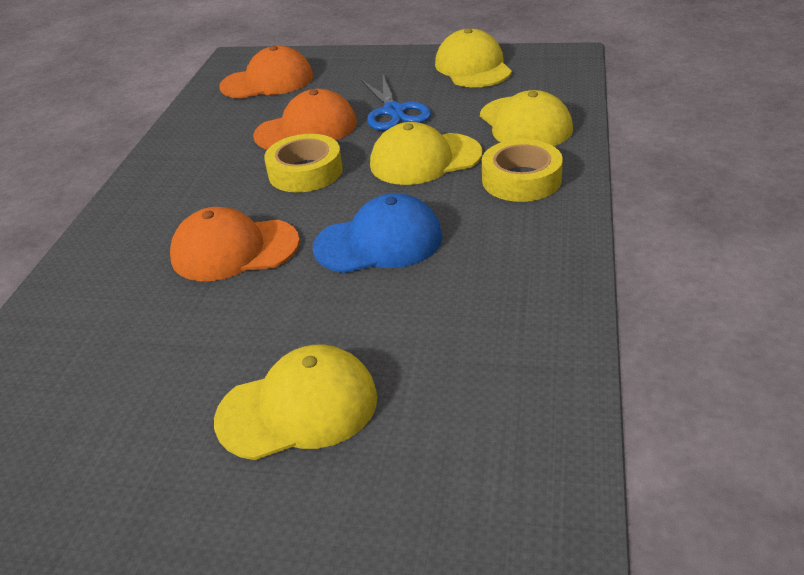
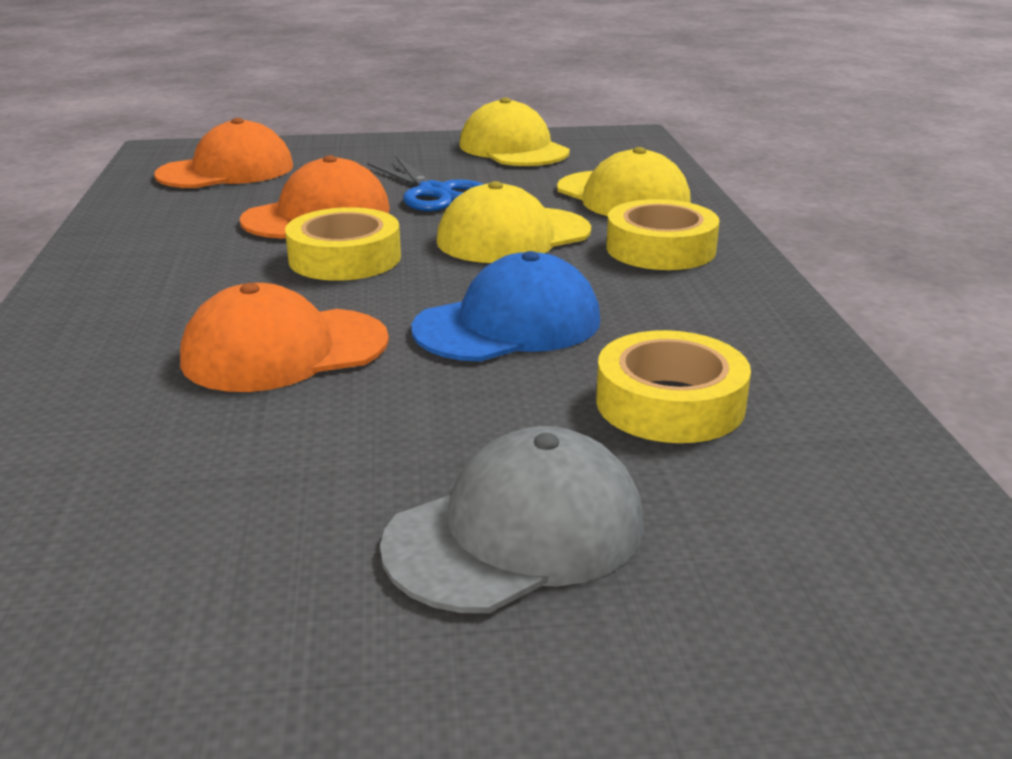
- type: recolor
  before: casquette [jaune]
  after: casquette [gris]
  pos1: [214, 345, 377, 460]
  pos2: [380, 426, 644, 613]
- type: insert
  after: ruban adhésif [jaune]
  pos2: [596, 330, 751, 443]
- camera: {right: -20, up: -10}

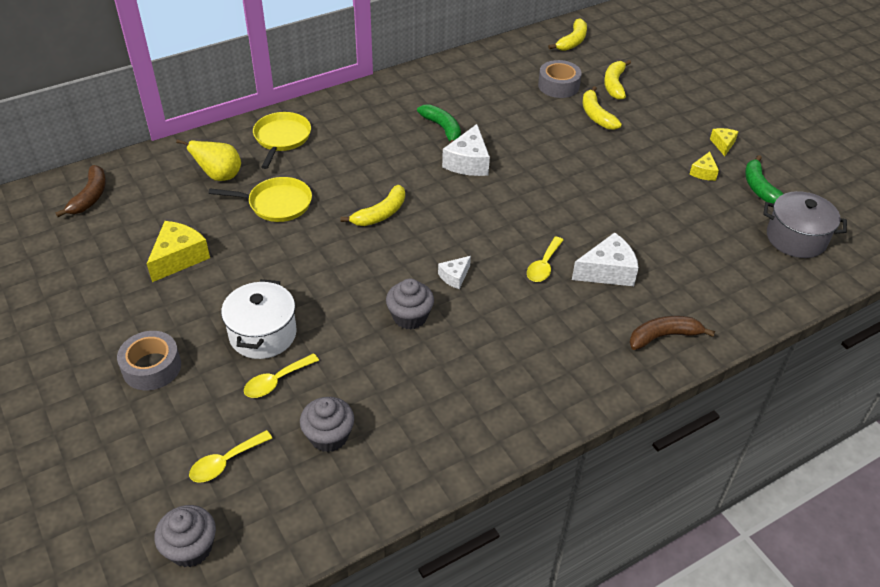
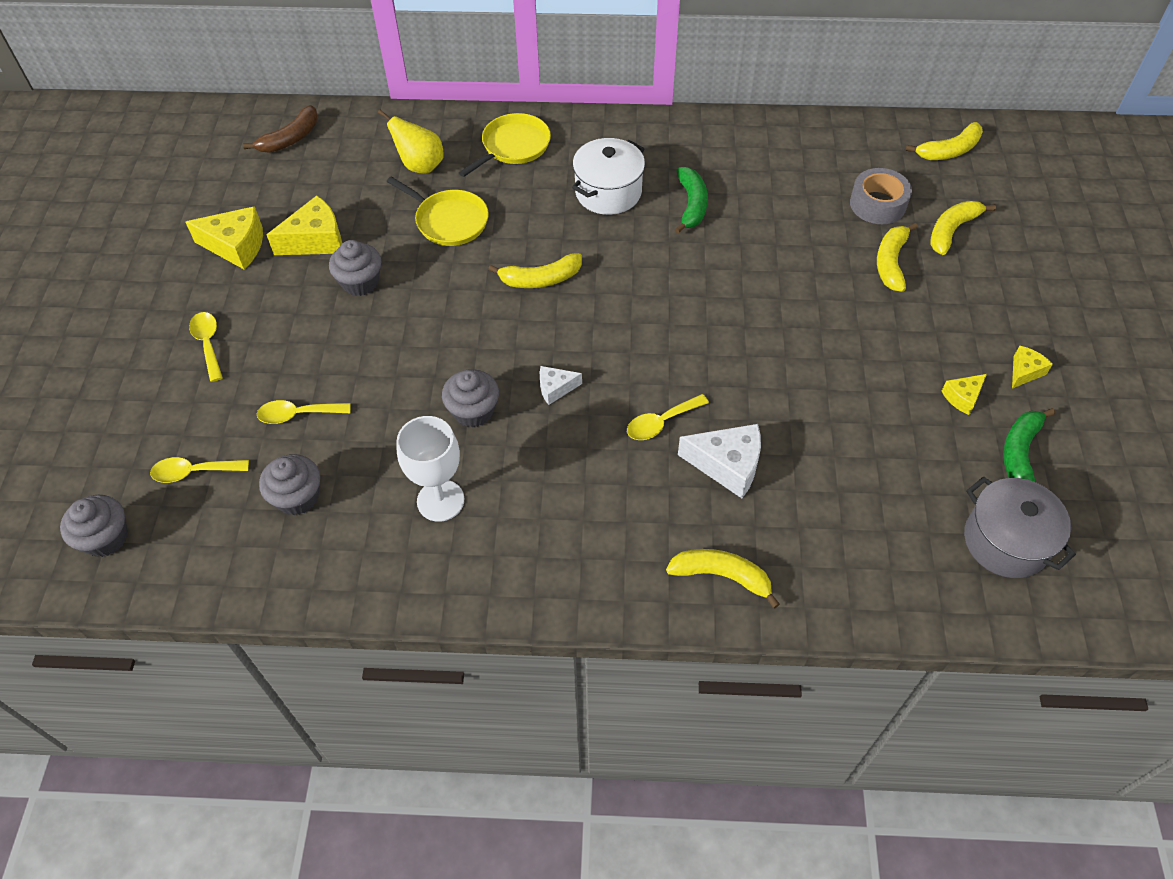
- type: delete
  before: fromage [blanc]
  pos1: [442, 124, 490, 176]
- type: move
  before: marmite [blanc]
  pos1: [221, 279, 297, 359]
  pos2: [572, 138, 645, 215]
- type: recolor
  before: banane [marron]
  after: banane [jaune]
  pos1: [629, 316, 715, 350]
  pos2: [666, 549, 780, 609]
- type: replace
  before: ruban adhésif [gris]
  after: cuillère [jaune]
  pos1: [117, 331, 181, 390]
  pos2: [189, 312, 223, 382]
- type: insert
  after: fromage [jaune]
  pos2: [186, 206, 263, 269]
- type: insert
  after: muffin [gris]
  pos2: [329, 240, 381, 296]
- type: insert
  after: verre à pied [blanc]
  pos2: [397, 416, 464, 522]
- camera: {right: 35, up: 10}

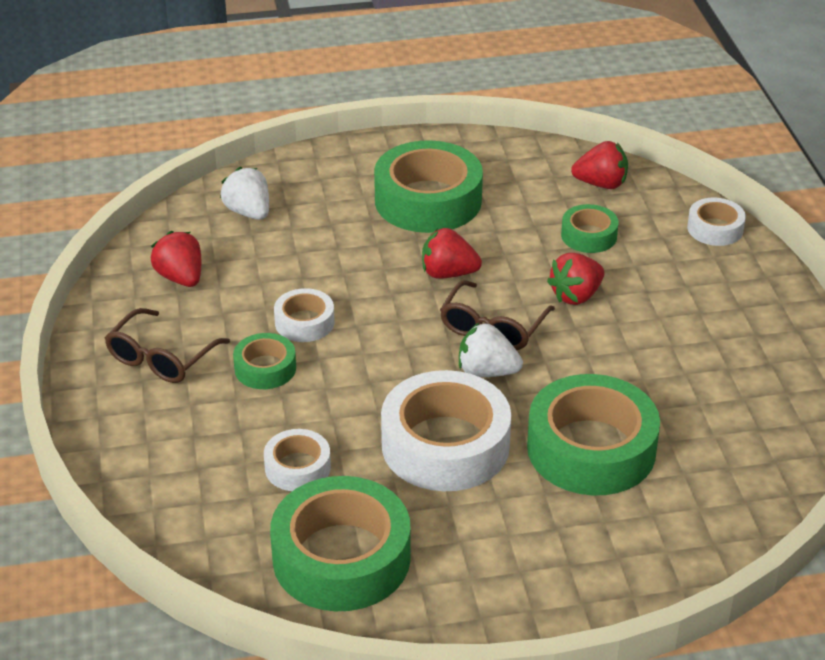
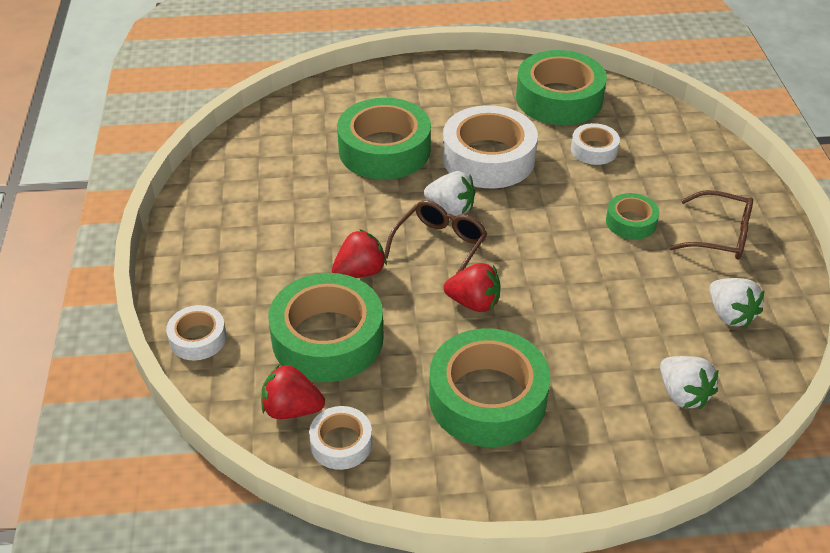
- type: resize
  before: ruban adhésif [vert]
  pos1: [561, 204, 619, 253]
  pos2: [268, 273, 384, 382]
  scale: 1.97
- type: recolor
  before: fraise [rouge]
  after: fraise [blanc]
  pos1: [151, 231, 201, 287]
  pos2: [709, 278, 765, 327]
- type: move
  before: ruban adhésif [blanc]
  pos1: [274, 288, 334, 342]
  pos2: [309, 406, 372, 470]
- type: rotate
  before: lunettes [marron]
  pos1: [105, 308, 230, 383]
  pos2: [669, 190, 753, 260]
  turn: 75
- camera: {right: -175, up: 5}

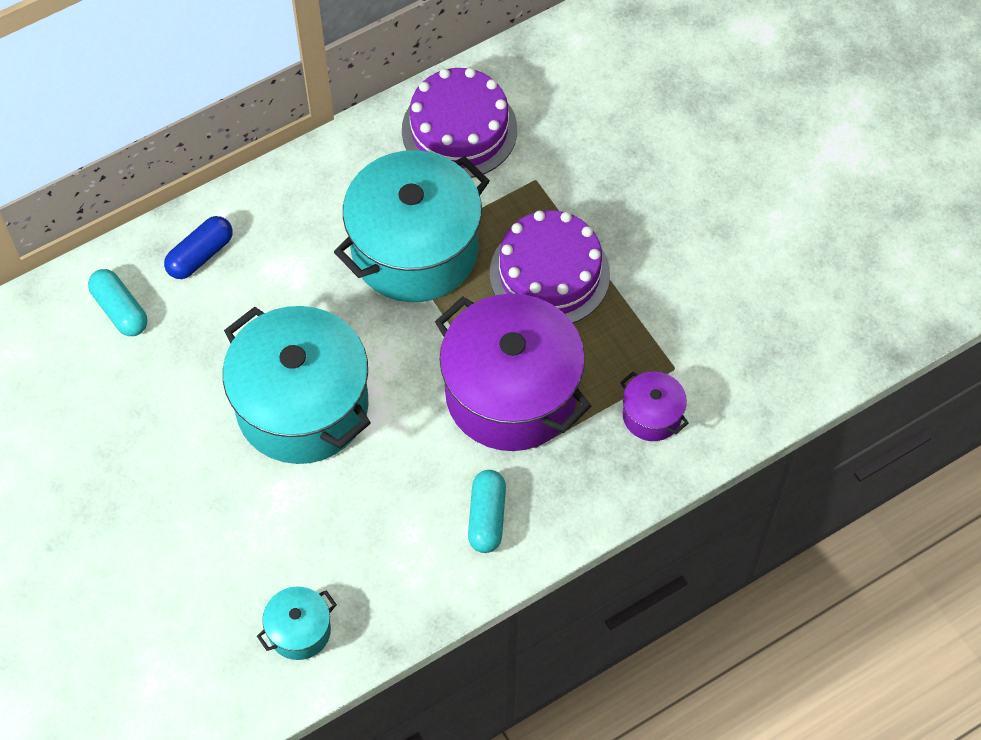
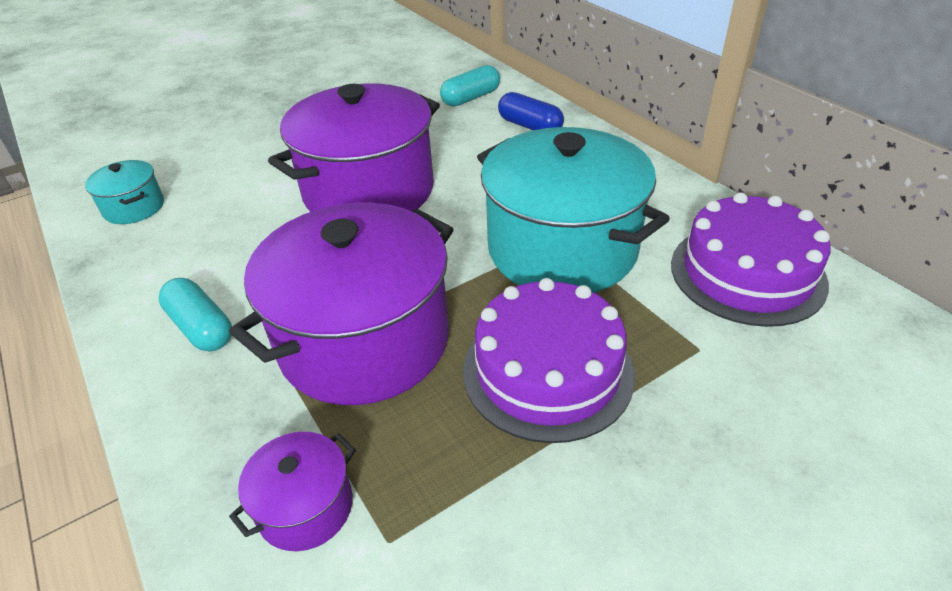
- type: recolor
  before: marmite [turquoise]
  after: marmite [violet]
  pos1: [223, 306, 371, 464]
  pos2: [268, 83, 440, 212]
- type: rotate
  before: gélule [turquoise]
  pos1: [468, 470, 506, 553]
  pos2: [159, 278, 232, 351]
  turn: 45
- camera: {right: 90, up: -20}

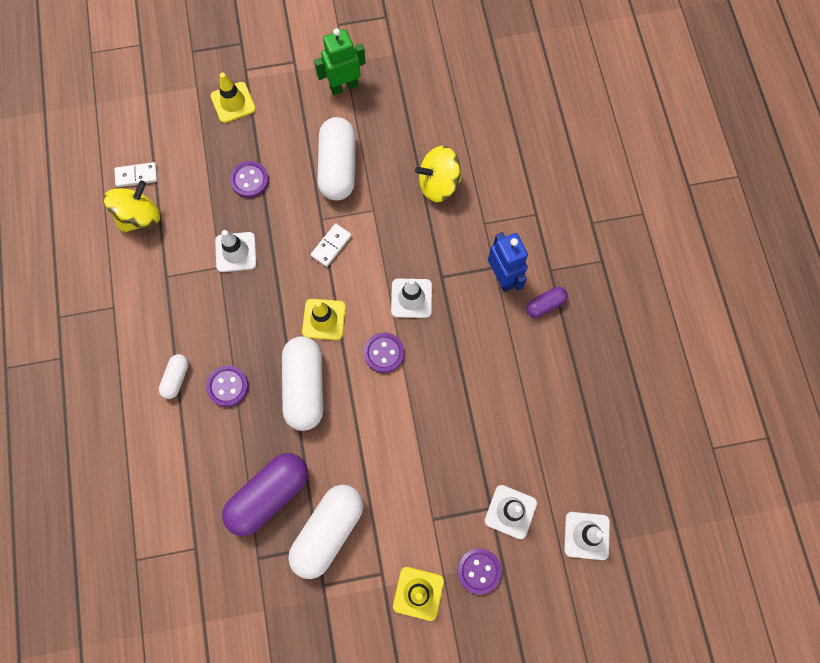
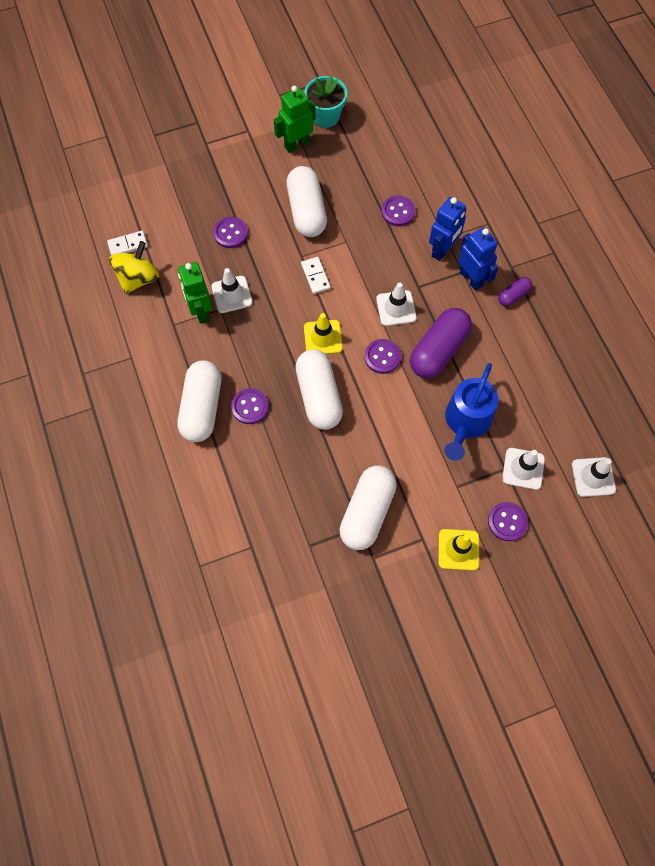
- type: delete
  before: cône de chantier [jaune]
  pos1: [210, 73, 256, 123]
- type: replace
  before: toupie [jaune]
  after: bouton [violet]
  pos1: [415, 146, 462, 202]
  pos2: [381, 195, 416, 226]
- type: rotate
  before: domino [blanc]
  pos1: [310, 223, 352, 267]
  pos2: [301, 257, 331, 294]
  turn: -45
- type: resize
  before: gélule [blanc]
  pos1: [159, 354, 189, 399]
  pos2: [178, 360, 221, 442]
  scale: 2.02
- type: move
  before: gélule [violet]
  pos1: [222, 453, 308, 536]
  pos2: [410, 308, 472, 378]
- type: insert
  after: pot de fleurs [turquoise]
  pos2: [304, 75, 347, 128]
- type: insert
  after: robot [bleu]
  pos2: [429, 197, 466, 261]
- type: insert
  after: robot [vert]
  pos2: [178, 262, 212, 324]
- type: insert
  after: arrosoir [bleu]
  pos2: [444, 363, 498, 461]
- camera: {right: -10, up: -5}

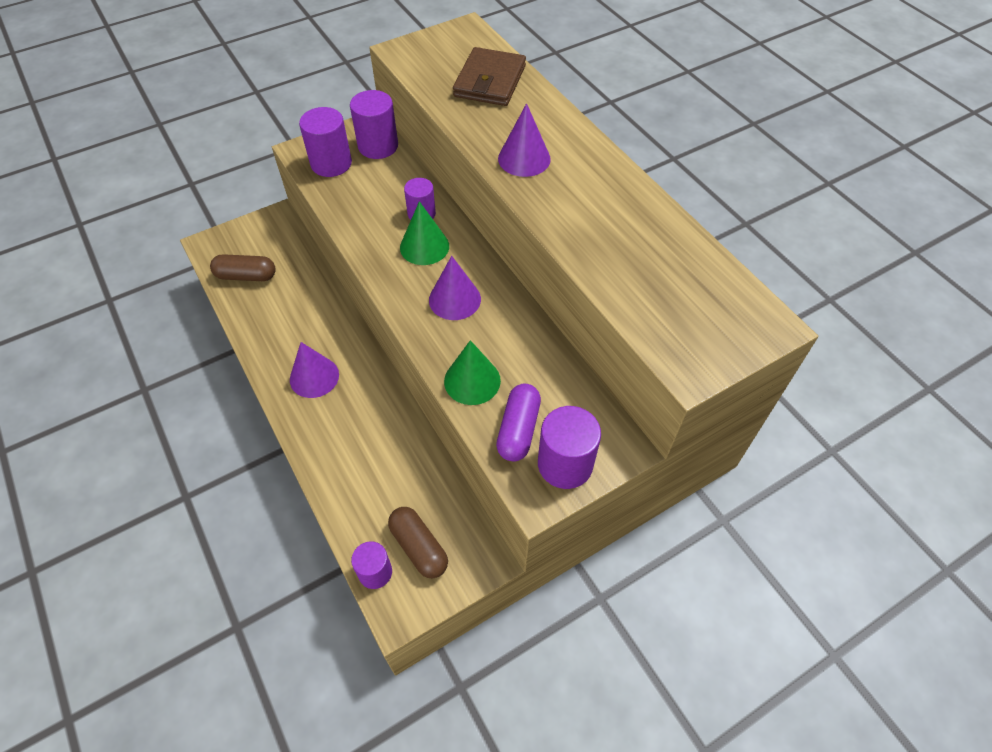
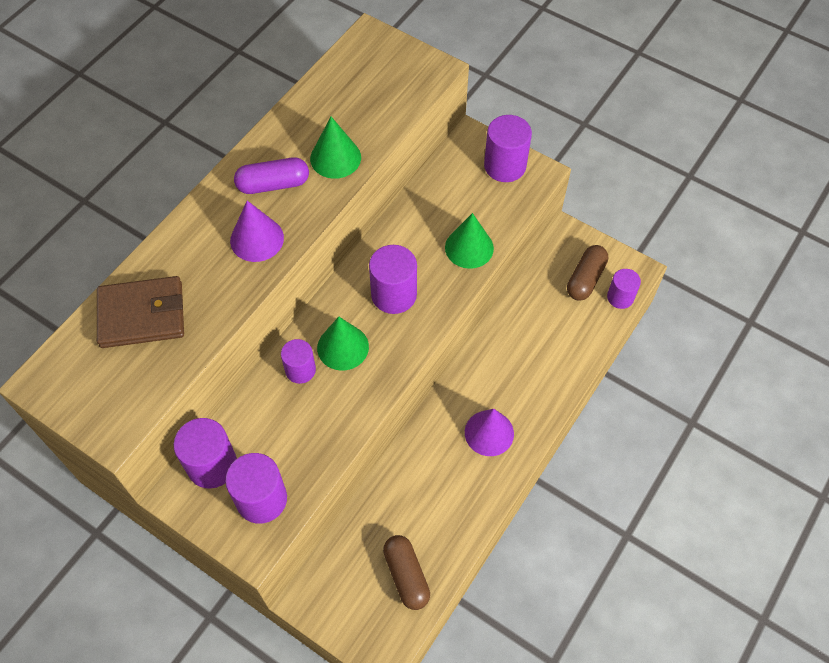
- type: replace
  before: cône [violet]
  after: cylindre [violet]
  pos1: [429, 256, 481, 320]
  pos2: [369, 245, 417, 314]
- type: move
  before: gélule [violet]
  pos1: [496, 383, 541, 461]
  pos2: [234, 157, 309, 194]
- type: insert
  after: cône [vert]
  pos2: [310, 117, 361, 179]
- camera: {right: -115, up: 5}

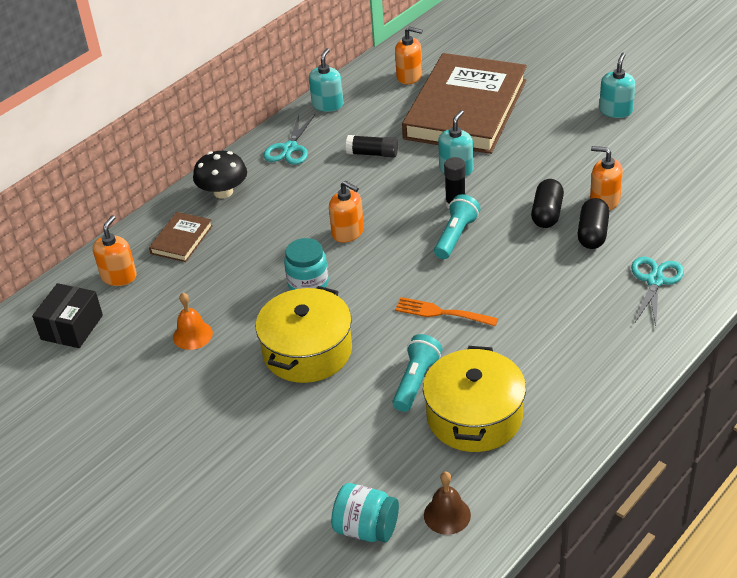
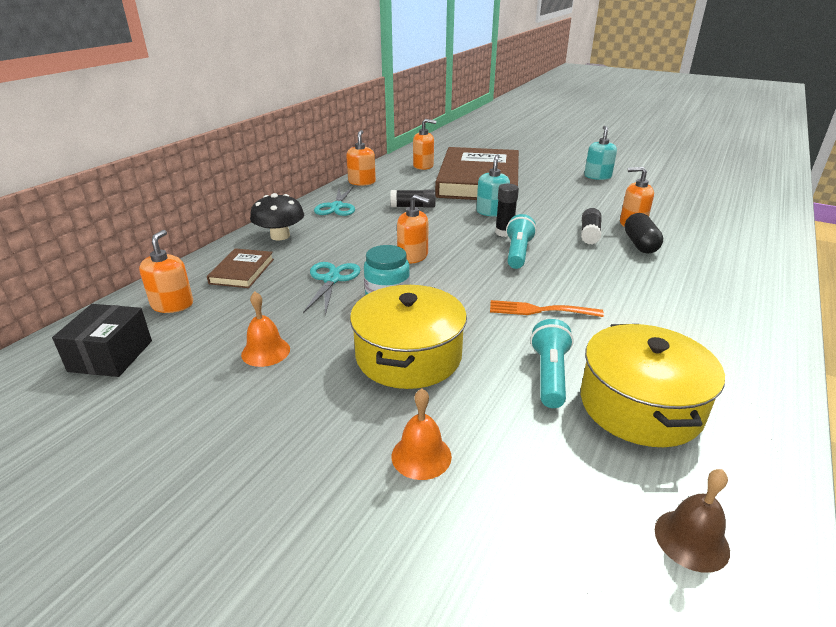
- type: recolor
  before: distributeur de savon [turquoise]
  after: distributeur de savon [orange]
  pos1: [309, 48, 344, 112]
  pos2: [346, 130, 376, 186]
- type: replace
  before: gélule [noir]
  after: bâton de colle [noir]
  pos1: [531, 179, 564, 228]
  pos2: [581, 208, 602, 245]
- type: move
  before: ciseaux [turquoise]
  pos1: [631, 257, 684, 326]
  pos2: [303, 262, 360, 316]
- type: delete
  before: bocal [turquoise]
  pos1: [331, 483, 399, 543]
- type: insert
  after: cloche [orange]
  pos2: [392, 389, 452, 480]
- camera: {right: -15, up: -10}

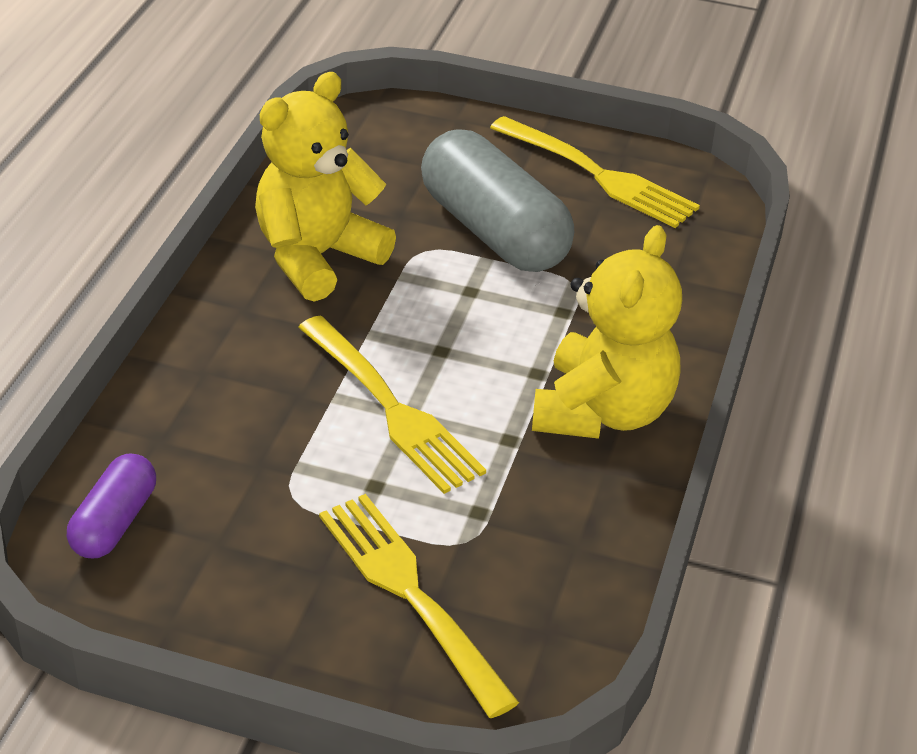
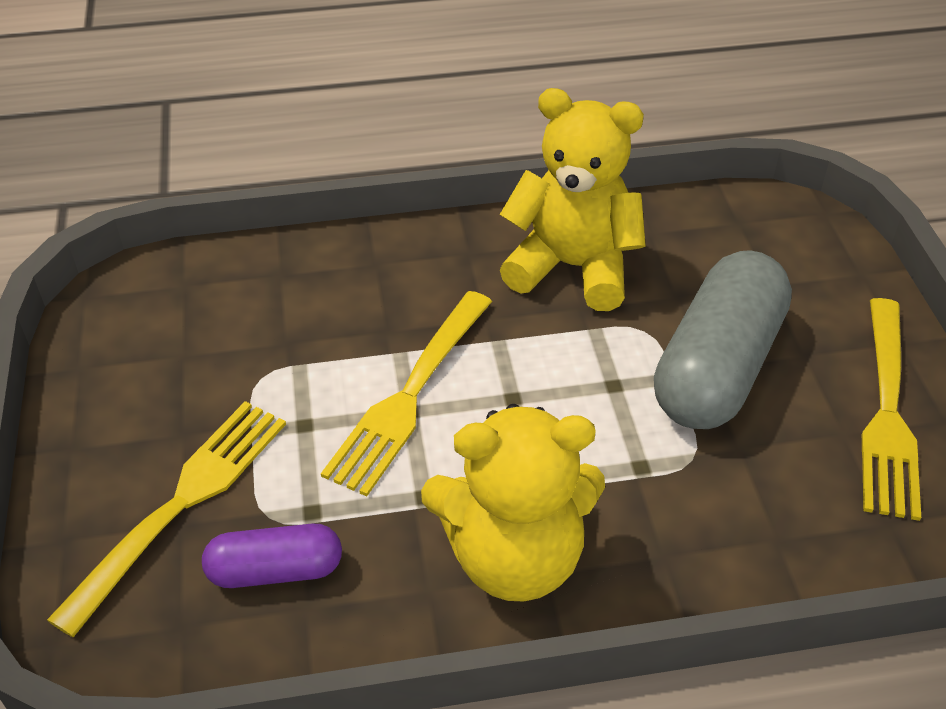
- type: move
  before: gélule [violet]
  pos1: [67, 453, 156, 558]
  pos2: [202, 523, 342, 588]
- camera: {right: 65, up: 5}

